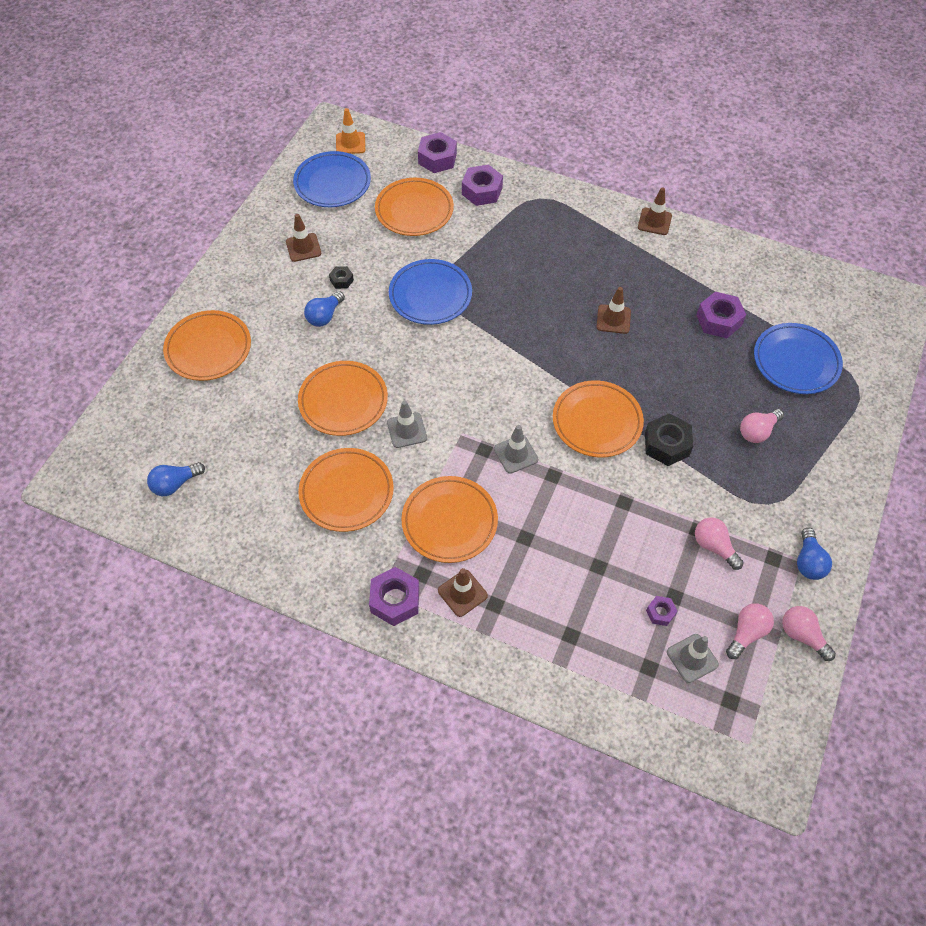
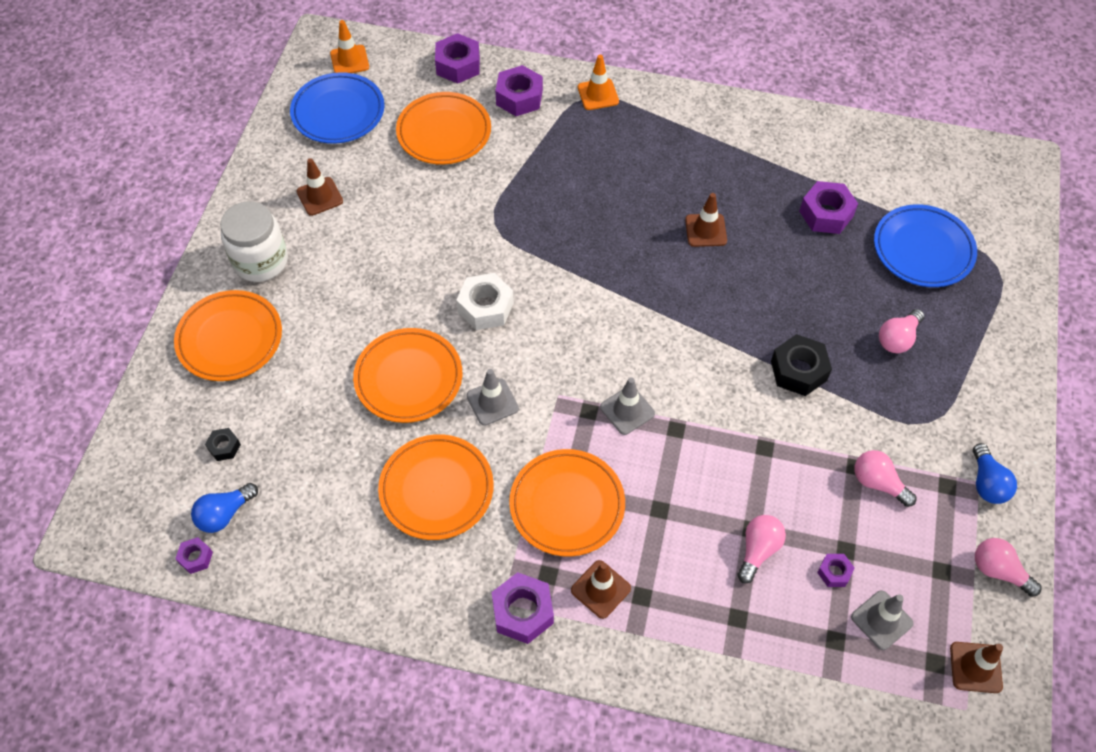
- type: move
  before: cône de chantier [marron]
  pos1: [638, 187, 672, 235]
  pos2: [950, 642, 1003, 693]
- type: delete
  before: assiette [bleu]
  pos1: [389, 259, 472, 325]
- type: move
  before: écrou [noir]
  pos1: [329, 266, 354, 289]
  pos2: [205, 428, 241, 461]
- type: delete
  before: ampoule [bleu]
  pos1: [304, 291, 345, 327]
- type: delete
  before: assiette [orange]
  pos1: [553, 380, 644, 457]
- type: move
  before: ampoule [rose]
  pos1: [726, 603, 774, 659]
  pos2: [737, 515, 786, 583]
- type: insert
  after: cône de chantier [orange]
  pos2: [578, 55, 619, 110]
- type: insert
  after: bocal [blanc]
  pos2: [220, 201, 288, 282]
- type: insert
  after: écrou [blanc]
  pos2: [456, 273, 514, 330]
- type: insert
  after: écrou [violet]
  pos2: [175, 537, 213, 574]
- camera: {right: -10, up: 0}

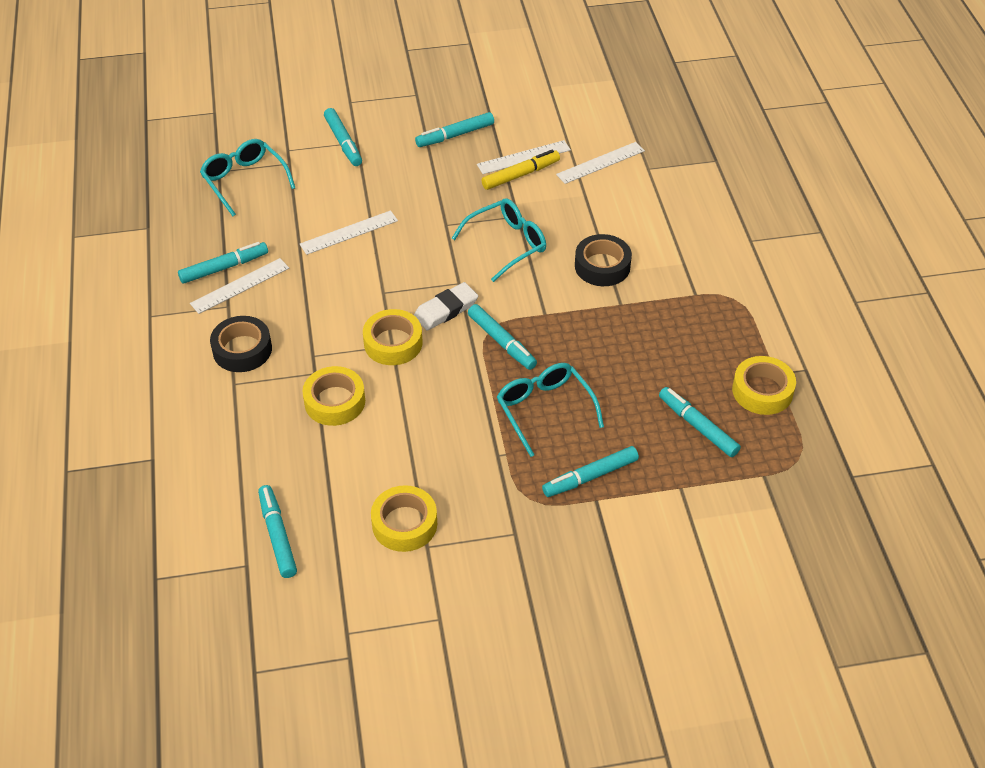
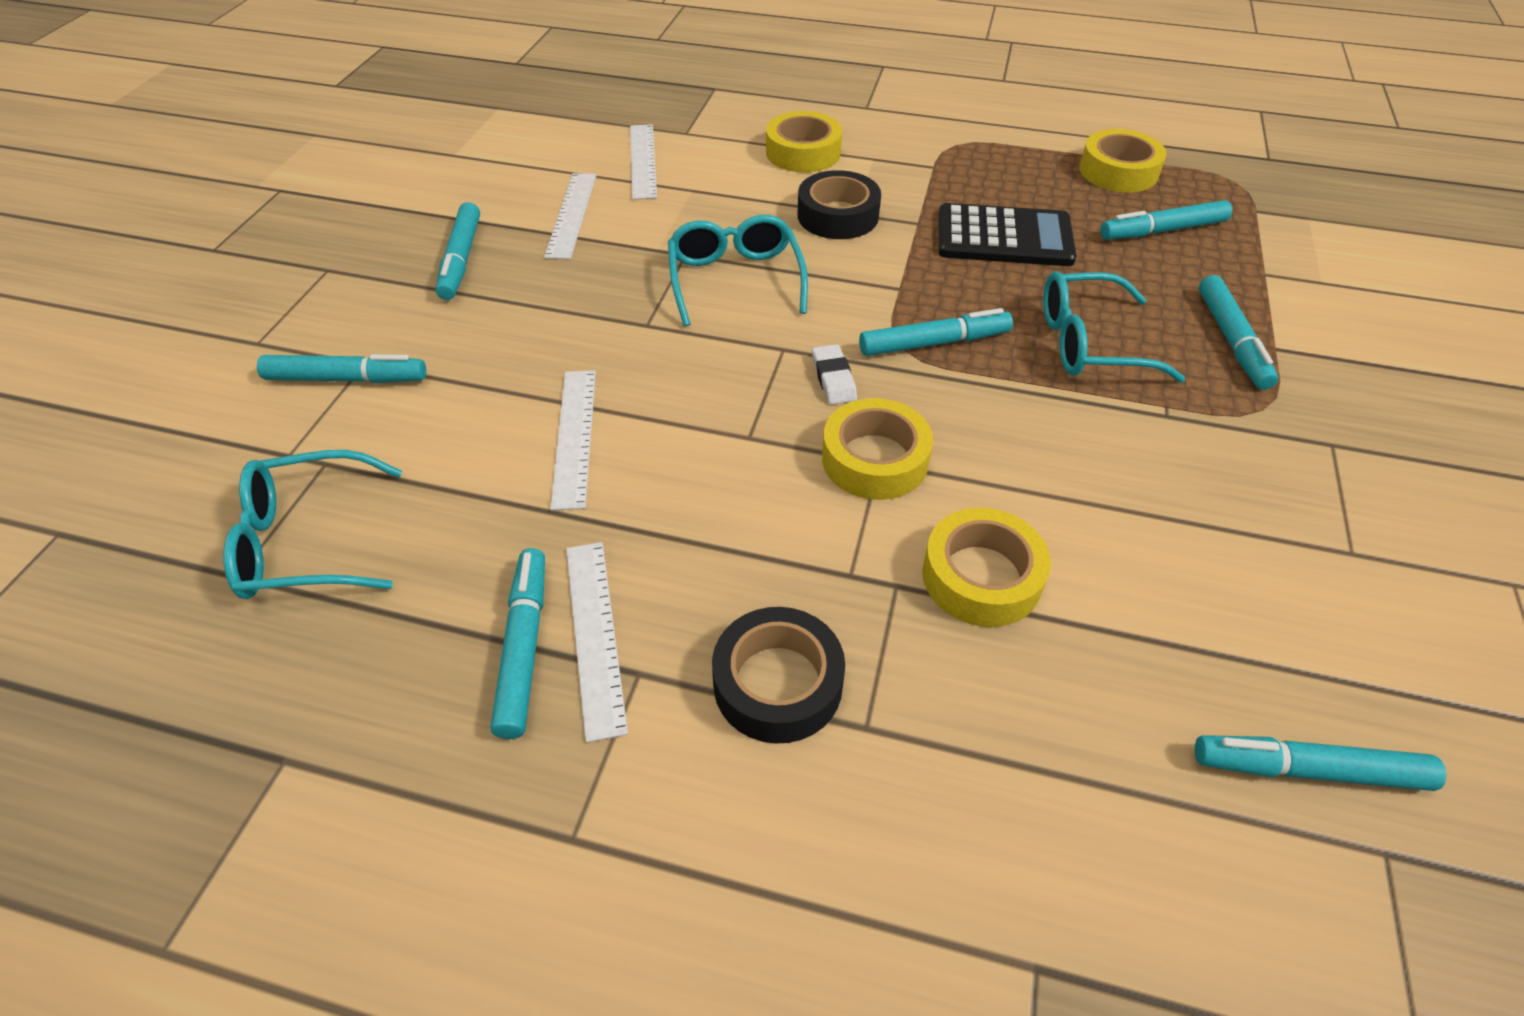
- type: delete
  before: feutre [jaune]
  pos1: [482, 150, 560, 190]
- type: resize
  before: gomme [blanc]
  pos1: [414, 282, 478, 331]
  pos2: [812, 344, 857, 405]
  scale: 0.66
- type: move
  before: ruban adhésif [jaune]
  pos1: [371, 485, 437, 552]
  pos2: [766, 111, 842, 172]
- type: insert
  after: calculatrice [noir]
  pos2: [939, 203, 1077, 266]
- camera: {right: -65, up: 0}

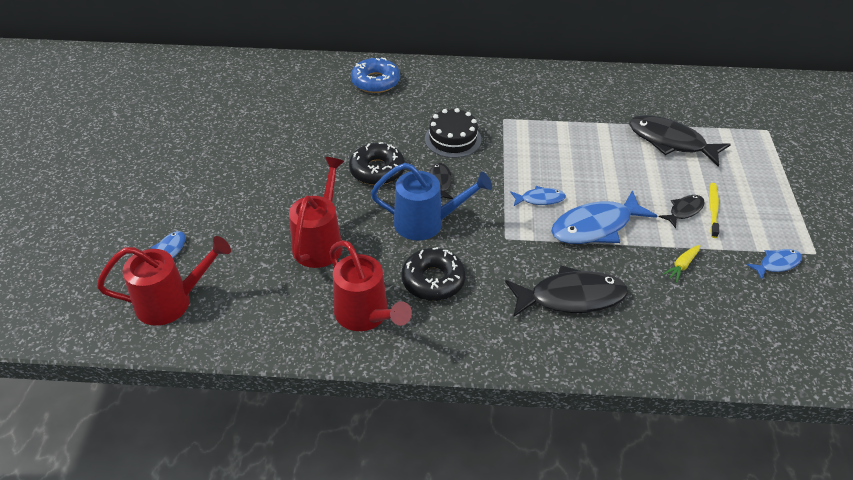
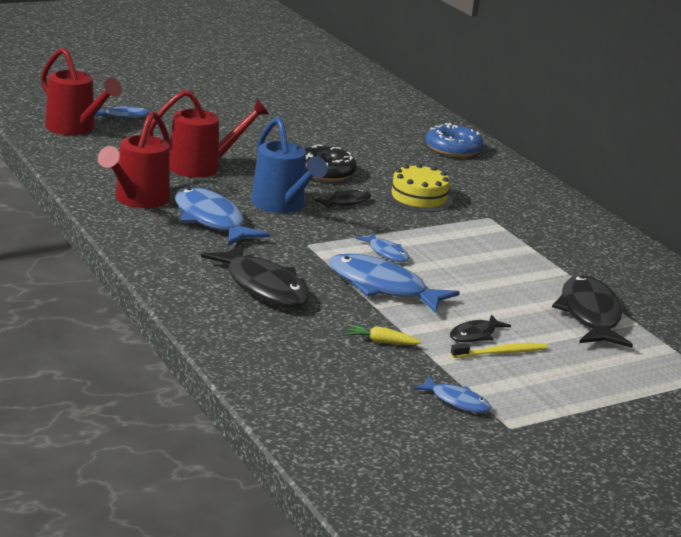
- type: recolor
  before: gâteau [noir]
  after: gâteau [jaune]
  pos1: [425, 108, 482, 158]
  pos2: [385, 163, 453, 212]
- type: rotate
  before: poisson [noir]
  pos1: [659, 195, 705, 228]
  pos2: [450, 314, 511, 342]
  turn: 120
- type: replace
  before: beignet [noir]
  after: poisson [bleu]
  pos1: [401, 247, 466, 301]
  pos2: [175, 187, 270, 246]
- camera: {right: 55, up: -20}

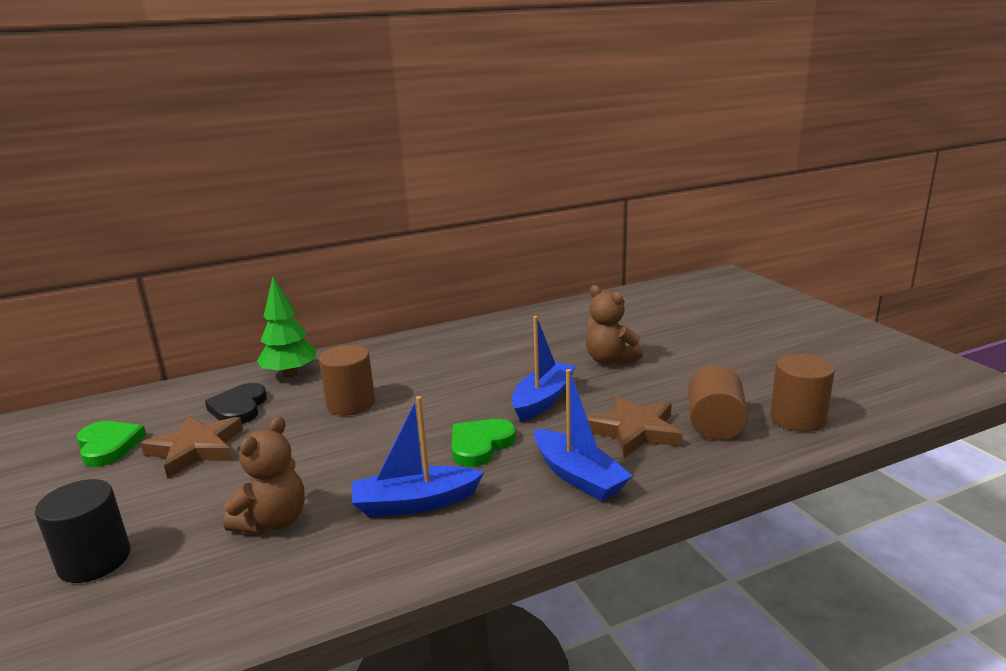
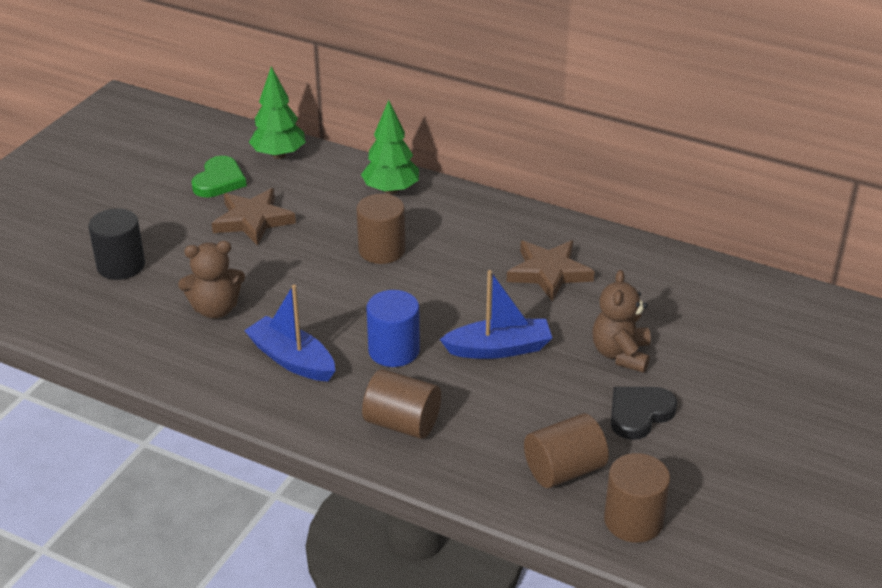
- type: replace
  before: bateau [bleu]
  after: cylindre [marron]
  pos1: [534, 369, 633, 501]
  pos2: [362, 369, 441, 439]
- type: move
  before: cœur [noir]
  pos1: [205, 383, 267, 424]
  pos2: [611, 387, 677, 440]
- type: move
  before: étoile [marron]
  pos1: [587, 395, 682, 458]
  pos2: [507, 240, 595, 302]
- type: replace
  before: cœur [vert]
  after: cylindre [bleu]
  pos1: [452, 419, 516, 467]
  pos2: [366, 290, 420, 367]
- type: insert
  after: arbre [vert]
  pos2: [249, 66, 306, 159]
- camera: {right: 50, up: 15}

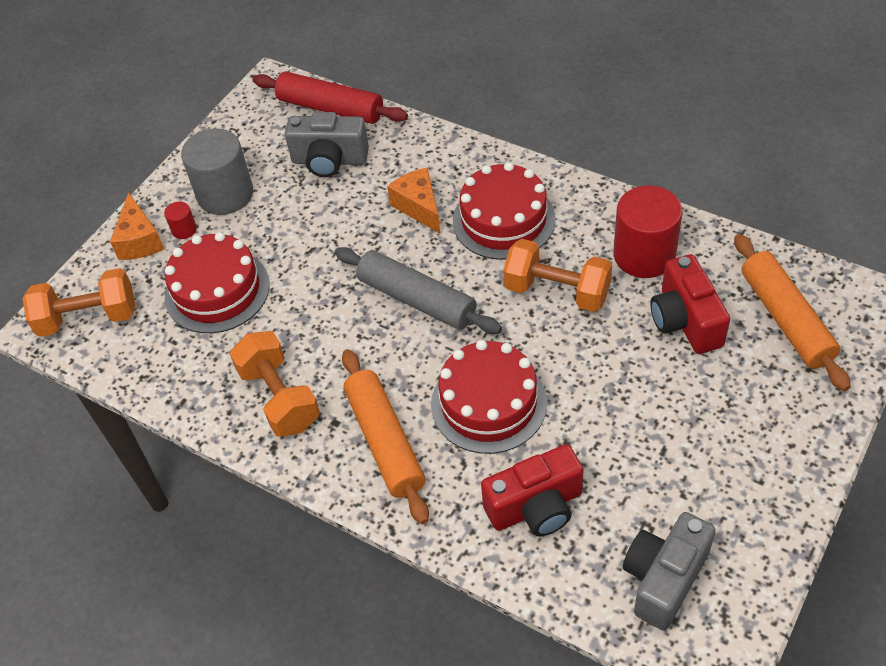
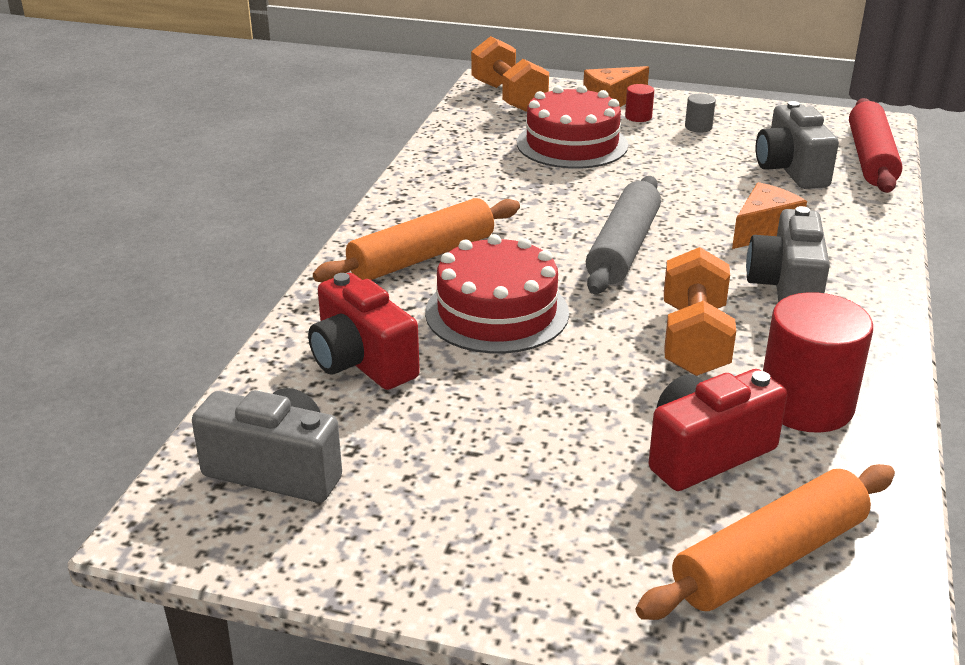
- type: resize
  before: cylindre [gris]
  pos1: [181, 128, 253, 215]
  pos2: [685, 94, 716, 133]
  scale: 0.44
- type: replace
  before: gâteau [rouge]
  after: appareil photo [gris]
  pos1: [453, 162, 555, 260]
  pos2: [746, 206, 830, 302]
- type: delete
  before: haltère [orange]
  pos1: [229, 331, 320, 437]
- camera: {right: 70, up: -20}

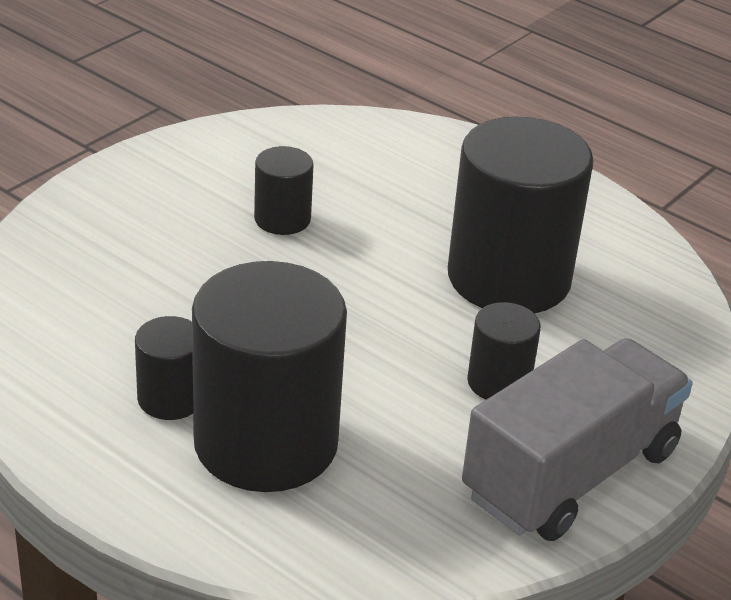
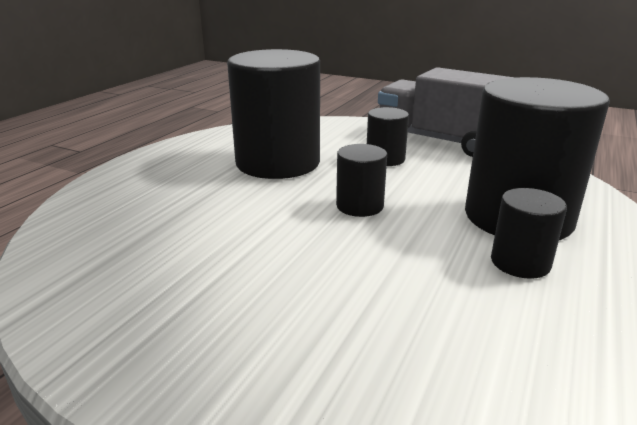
- type: move
  before: cylindre [noir]
  pos1: [254, 146, 314, 235]
  pos2: [336, 144, 387, 217]
- camera: {right: -100, up: -10}

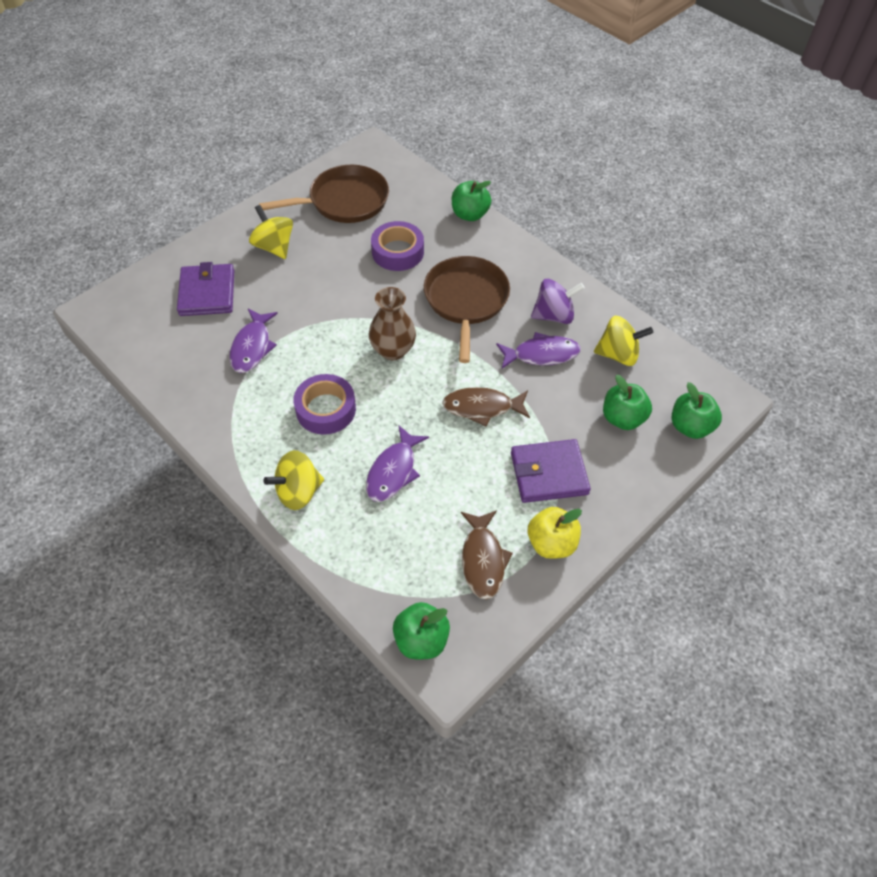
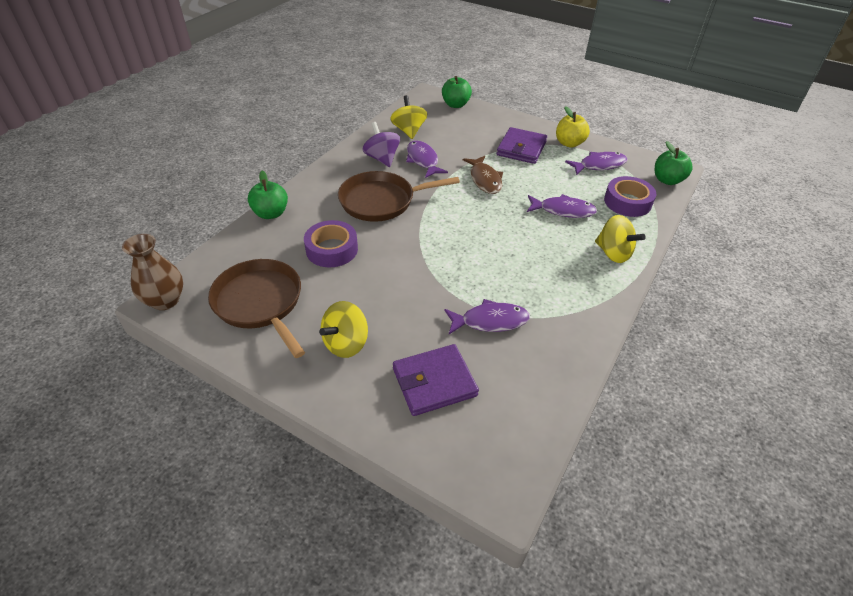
- type: move
  before: vase [marron]
  pos1: [369, 287, 416, 360]
  pos2: [122, 234, 183, 310]
- type: move
  before: ruban adhésif [violet]
  pos1: [293, 374, 356, 435]
  pos2: [604, 176, 656, 217]
- type: delete
  before: pomme [vert]
  pos1: [603, 375, 652, 430]
- type: rotate
  before: portefeuille [violet]
  pos1: [511, 439, 591, 503]
  pos2: [497, 127, 547, 164]
  turn: 45
- type: recolor
  before: poisson [marron]
  after: poisson [violet]
  pos1: [461, 510, 513, 600]
  pos2: [565, 152, 628, 175]
- camera: {right: -105, up: -10}

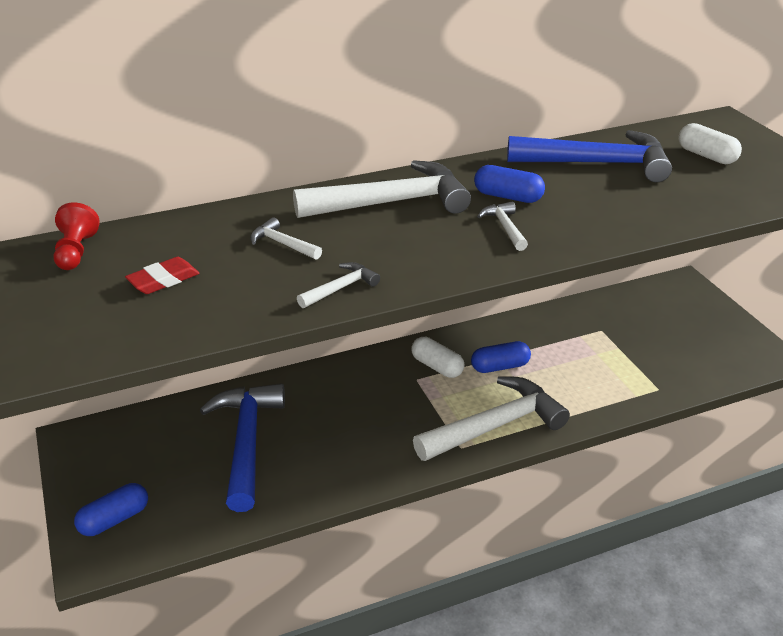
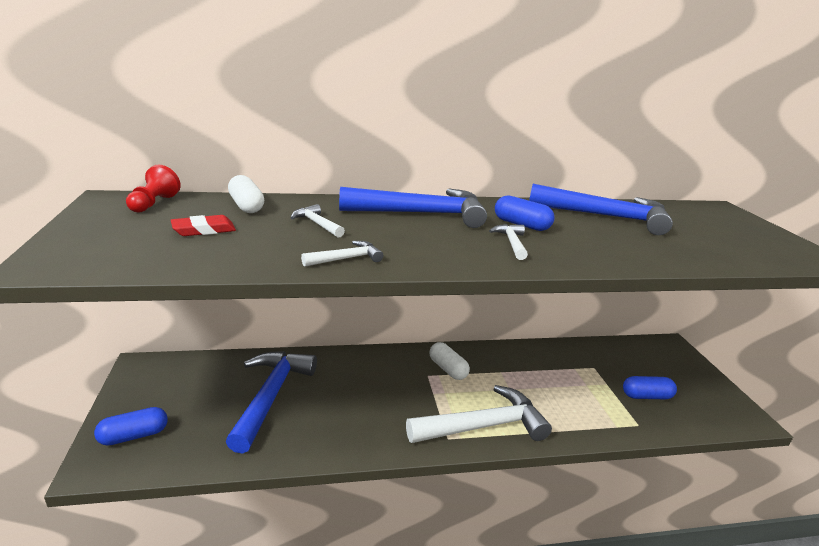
- type: move
  before: gélule [blanc]
  pos1: [678, 123, 742, 164]
  pos2: [228, 175, 264, 213]
- type: recolor
  before: marteau [blanc]
  after: marteau [bleu]
  pos1: [293, 160, 471, 218]
  pos2: [339, 187, 487, 228]
- type: move
  before: gélule [bleu]
  pos1: [471, 341, 531, 373]
  pos2: [623, 376, 677, 399]
- camera: {right: 10, up: -10}

